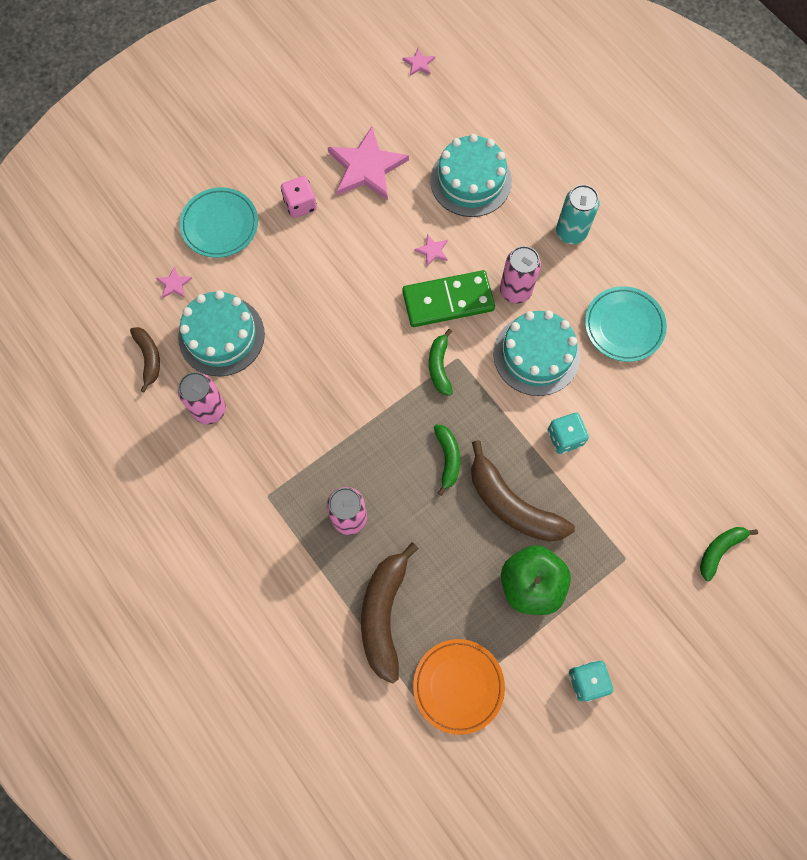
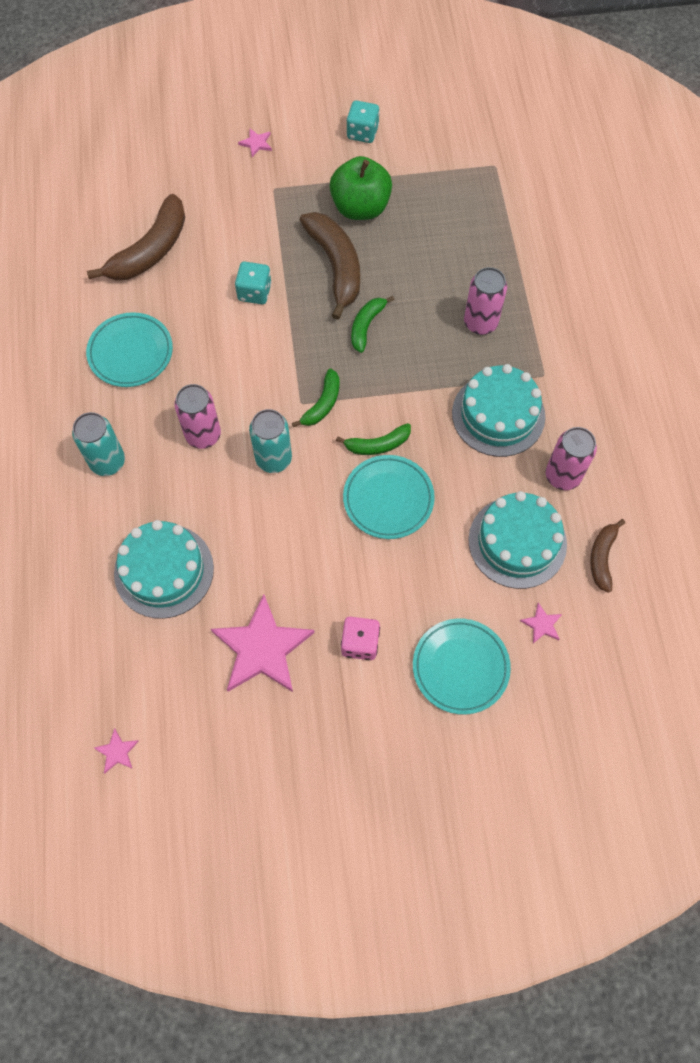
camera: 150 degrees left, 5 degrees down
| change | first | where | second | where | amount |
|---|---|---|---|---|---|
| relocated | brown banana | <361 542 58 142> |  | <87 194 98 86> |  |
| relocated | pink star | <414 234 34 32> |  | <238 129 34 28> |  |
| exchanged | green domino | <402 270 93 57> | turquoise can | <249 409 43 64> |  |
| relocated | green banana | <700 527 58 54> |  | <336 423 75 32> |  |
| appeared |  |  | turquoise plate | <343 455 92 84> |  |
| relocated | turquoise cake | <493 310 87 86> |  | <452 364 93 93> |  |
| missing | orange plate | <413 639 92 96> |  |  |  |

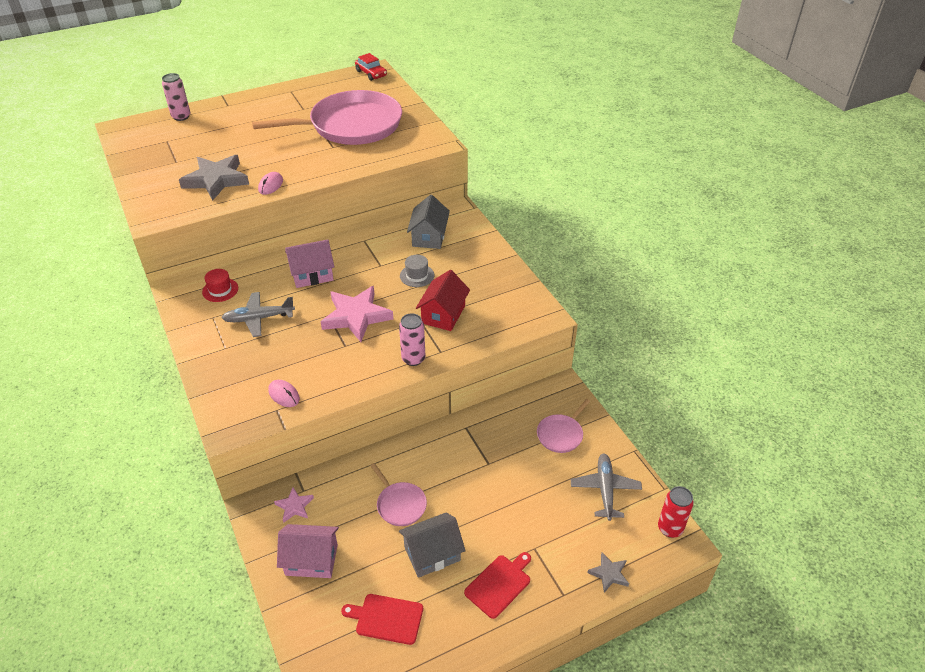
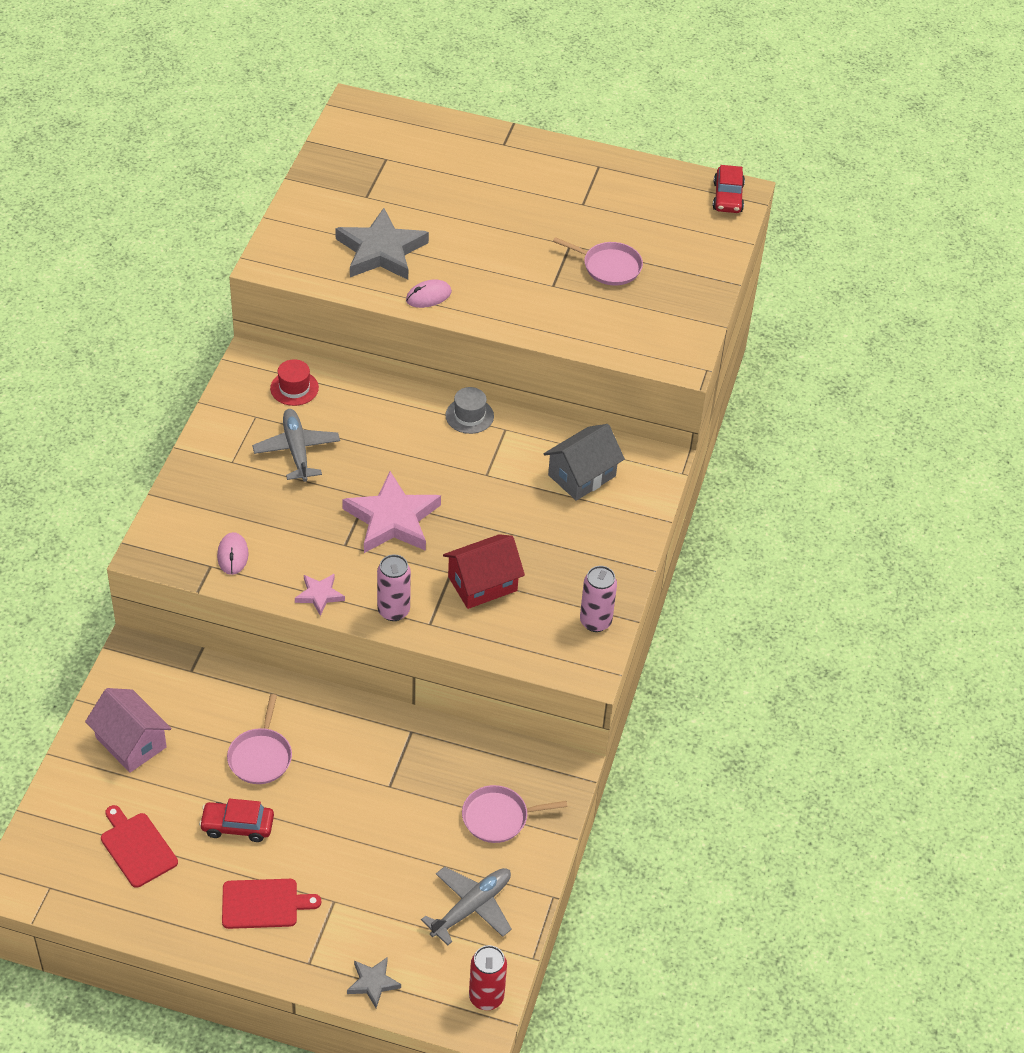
camera: 40 degrees right, 5 degrees up
| change | first | where | second | where | amount |
|---|---|---|---|---|---|
| exchanged | grey house | <399 512 67 66> | red car | <199 798 75 44> |  |
| spun | grey plane | <221 292 74 45> |  | <252 409 88 73> | 45 degrees clockwise |
| relocated | pink star | <274 487 40 36> |  | <295 574 50 42> |  |
| relocated | grey hat | <400 255 34 32> |  | <445 387 49 47> |  |
| size | pink pan | <252 90 150 55> |  | <553 237 90 48> | x0.42 |
| relocated | pink can | <162 73 28 48> |  | <580 566 37 66> |  |
| missing | pink house | <285 239 49 49> |  |  |  |

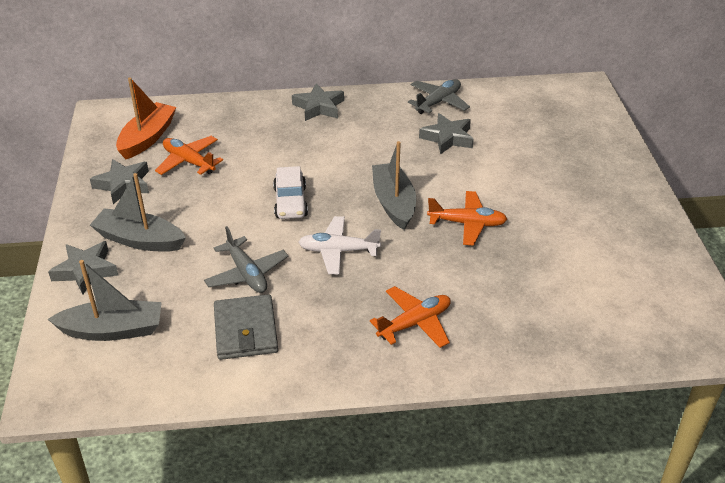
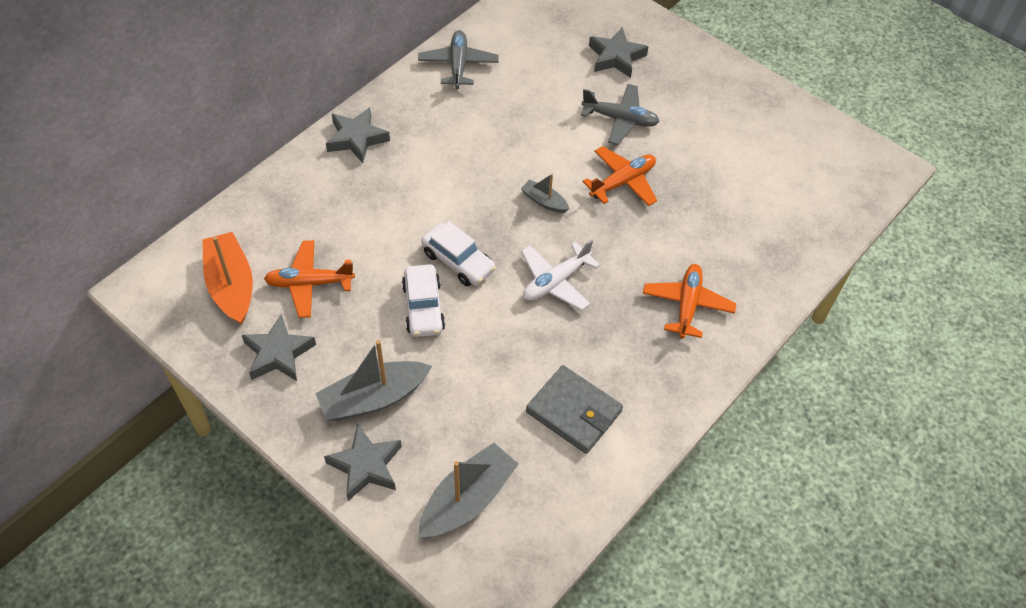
camera: 45 degrees left, 15 degrees up
| change | first | where | second | where | amount |
|---|---|---|---|---|---|
| appeared |  |  | white car | <402 264 43 73> |  |
| size | grey boat | <372 141 44 89> |  | <521 174 48 39> | x0.52 |
| relocated | grey plane | <204 226 84 67> |  | <581 84 79 61> |  |
| relocated | grey star | <419 113 55 42> |  | <589 27 60 51> |  |

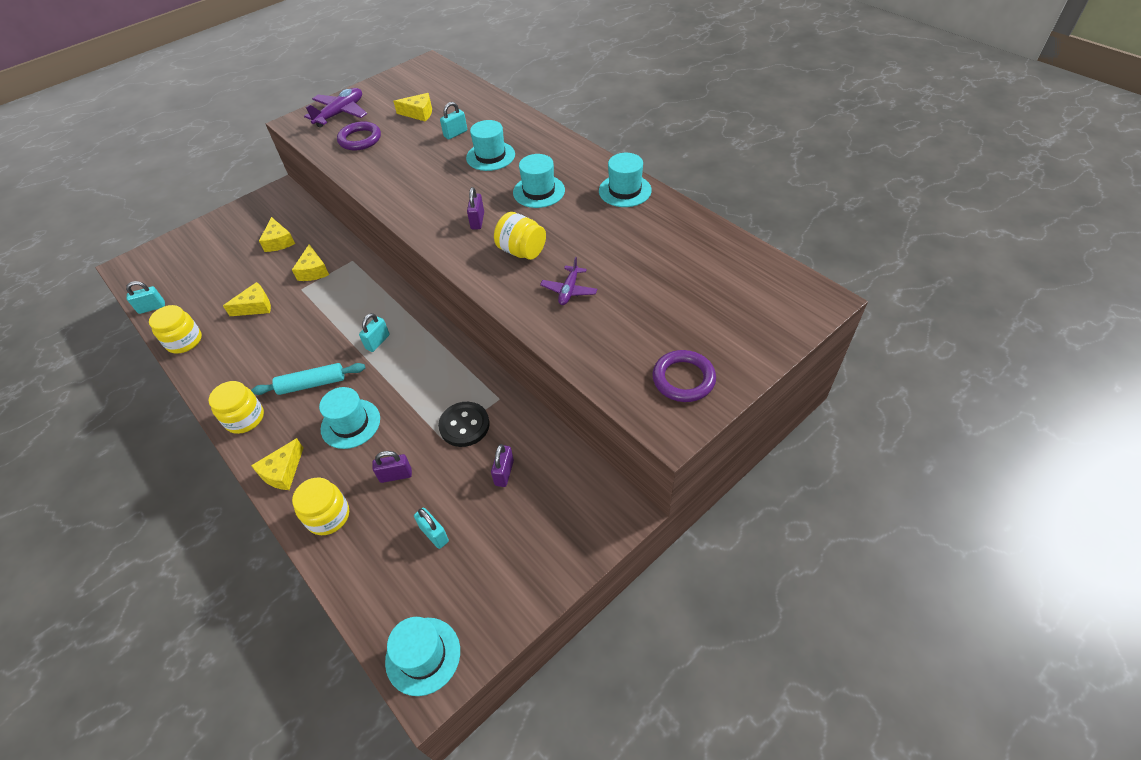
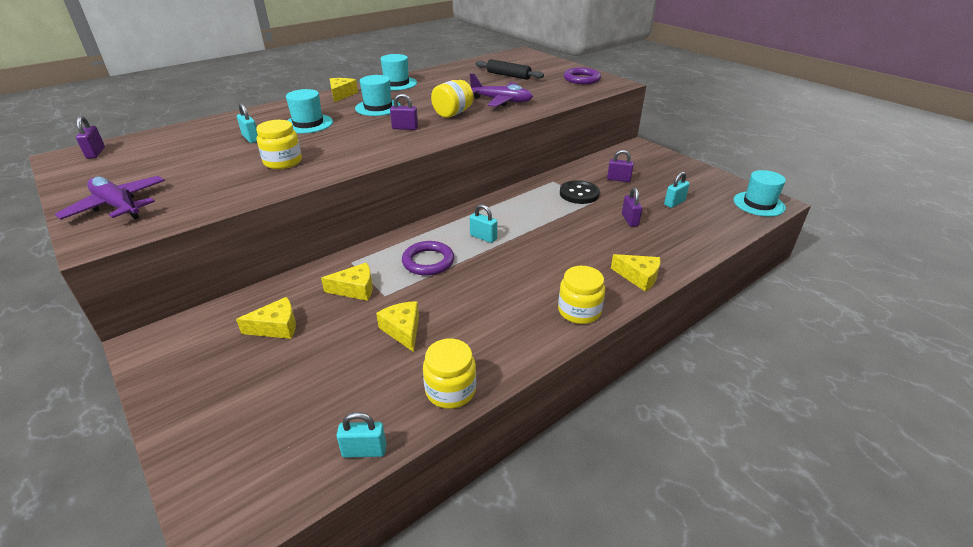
camera: 90 degrees left, 15 degrees down
| change | first | where | second | where | amount |
|---|---|---|---|---|---|
| appeared |  |  | purple padlock | <76 116 29 43> |  |
| relocated | yellow jar | <292 477 57 58> |  | <256 120 46 49> |  |
| relocated | yellow cheese | <393 93 39 29> |  | <330 78 28 24> |  |
| spun | turquoise padlock | <126 281 39 33> |  | <336 412 51 46> | 75 degrees counterclockwise |
| relocated | purple ring | <337 121 44 30> |  | <402 241 52 35> |  |
| size | purple plane | <540 257 57 48> |  | <470 73 63 34> | x1.63 |
| appeared |  |  | black rolling pin | <475 59 69 21> |  |
| missing | turquoise rolling pin | <251 363 114 32> |  |  |  |
| missing | turquoise hat | <319 387 61 62> |  |  |  |

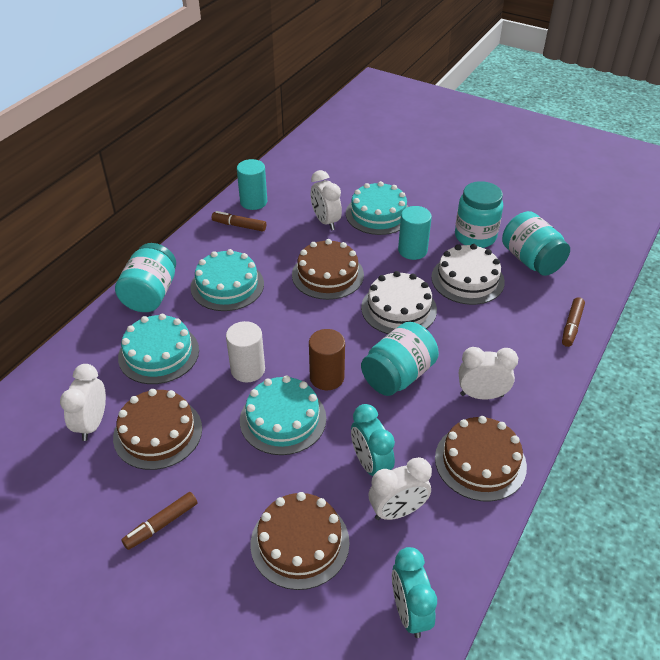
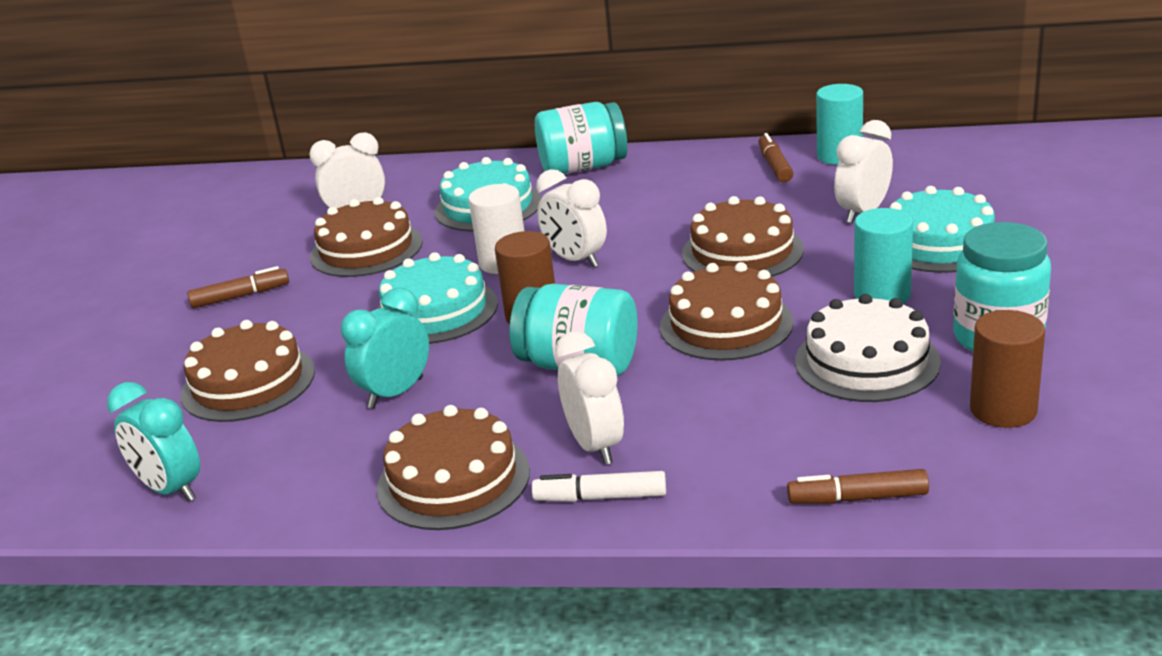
camera: 70 degrees right, 15 degrees down
| change | first | where | second | where | amount |
|---|---|---|---|---|---|
| spun | turquoise clock | <392 547 45 91> |  | <107 382 93 120> | 105 degrees counterclockwise |
| spun | brown marker | <121 492 76 58> |  | <187 266 102 43> | 135 degrees clockwise |
| appeared |  |  | white marker | <532 471 134 31> |  |
| relocated | white clock | <369 457 63 63> |  | <536 169 71 99> |  |
| colour | white cake | <361 271 76 63> | brown cake | <660 262 134 99> |  |
| exchanged | turquoise jar | <502 211 68 65> | brown cylinder | <970 310 75 118> |  |
| missing | turquoise cake | <191 249 73 62> |  |  |  |

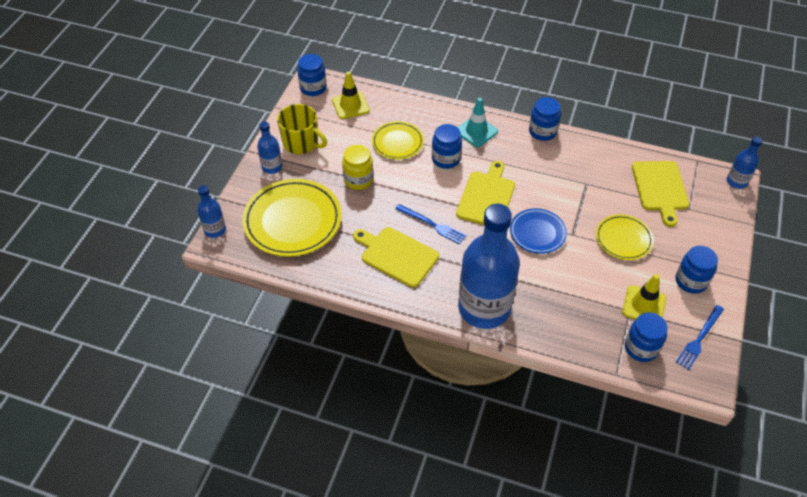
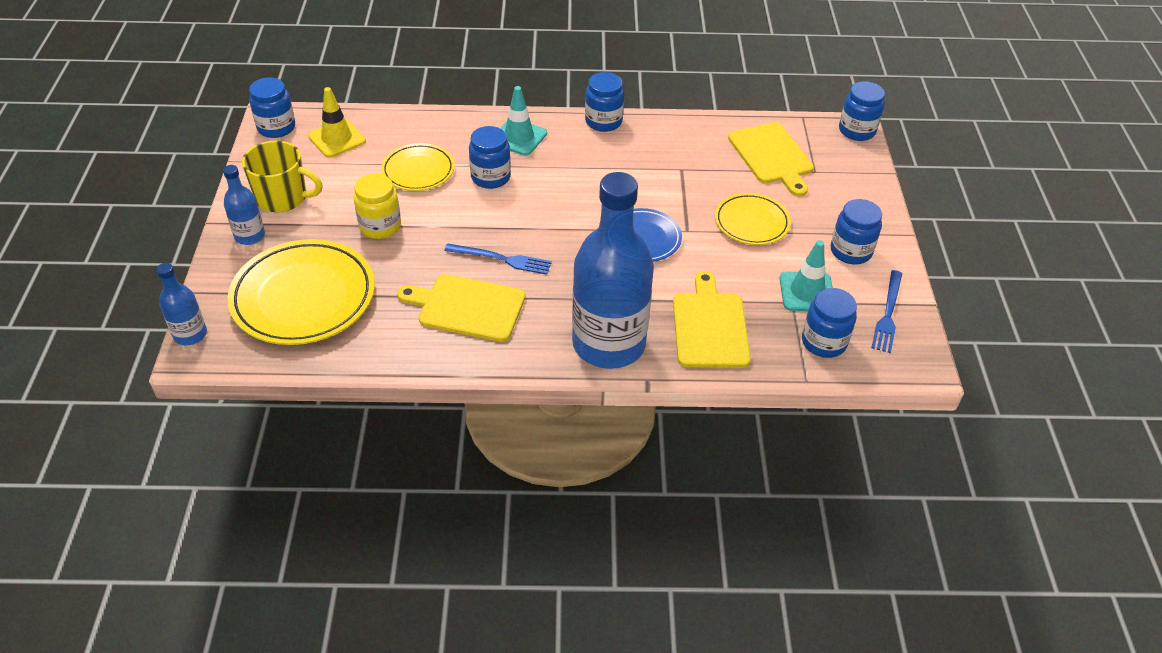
camera: 20 degrees left, 5 degrees down
| change | first | where | second | where | amount |
|---|---|---|---|---|---|
| relocated | yellow cutting board | <456 161 59 64> |  | <673 271 78 97> |  |
| colour | yellow traffic cone | <622 274 44 46> | turquoise traffic cone | <779 240 54 71> |  |
| exchanged | blue bottle | <726 136 36 53> | blue jar | <839 81 46 60> |  |

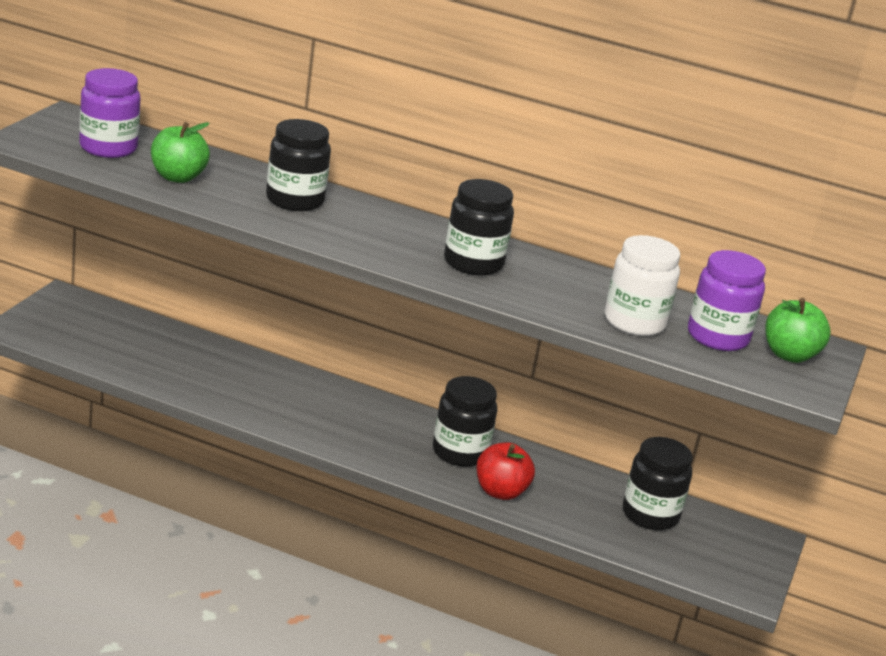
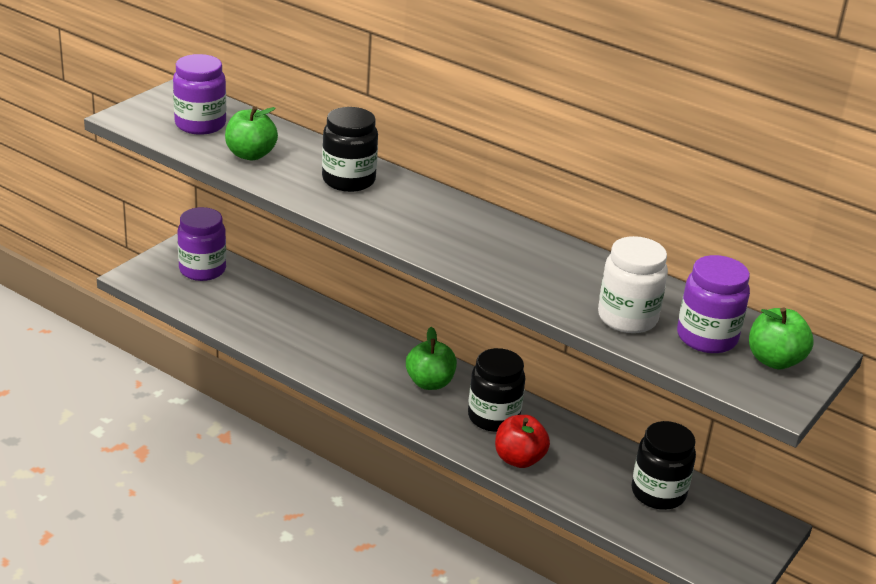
camera: 15 degrees right, 5 degrees up
| change | first | where | second | where | amount |
|---|---|---|---|---|---|
| appeared |  |  | purple jar | <178 207 48 74> |  |
| appeared |  |  | green apple | <406 327 51 63> |  |
| missing | black jar | <444 179 70 97> |  |  |  |

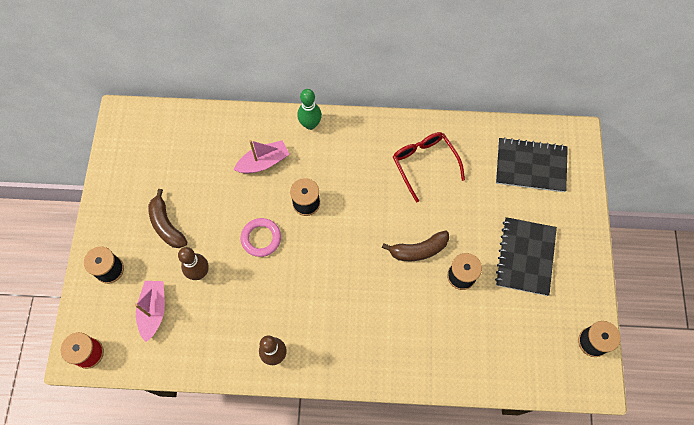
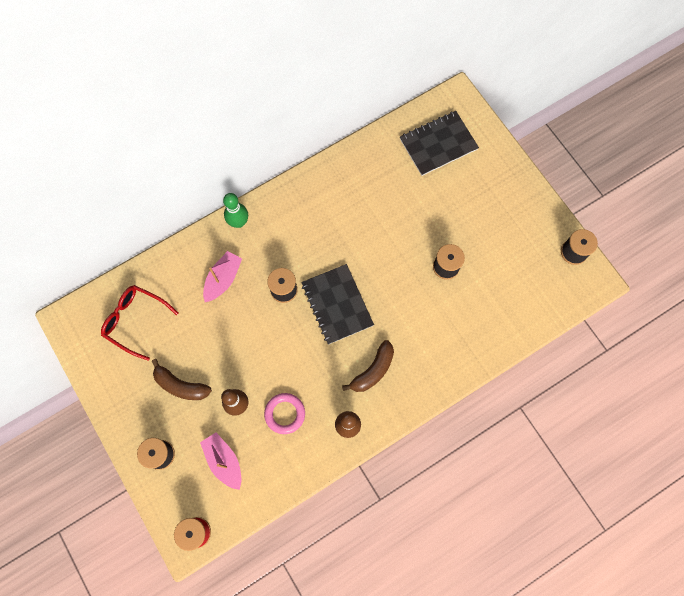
camera: 35 degrees left, 5 degrees up
| change | first | where | second | where | amount |
|---|---|---|---|---|---|
| relocated | red glasses | <393 132 72 71> |  | <101 285 78 76> |  |
| relocated | pink ring | <241 218 40 39> |  | <264 393 41 41> |  |
| relocated | black notebook | <495 217 62 79> |  | <301 264 73 81> |  |
| relocated | brown banana | <382 231 67 30> |  | <342 340 52 52> |  |

